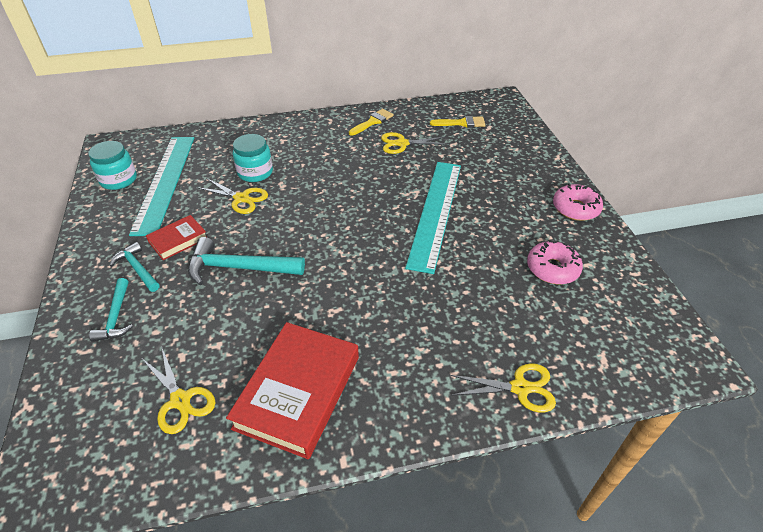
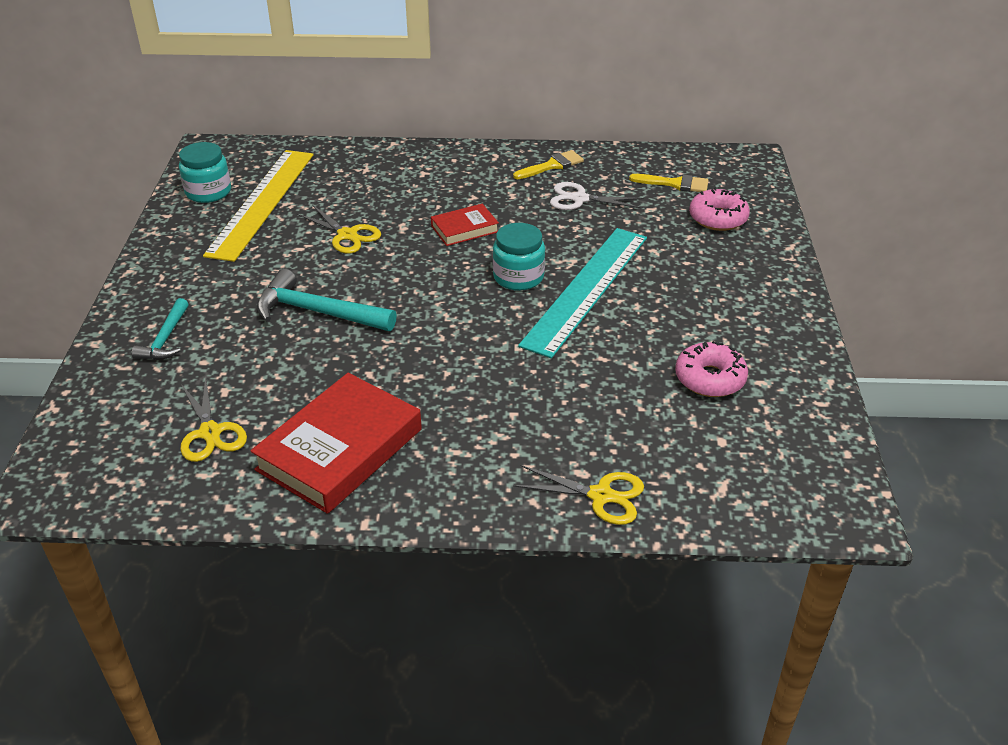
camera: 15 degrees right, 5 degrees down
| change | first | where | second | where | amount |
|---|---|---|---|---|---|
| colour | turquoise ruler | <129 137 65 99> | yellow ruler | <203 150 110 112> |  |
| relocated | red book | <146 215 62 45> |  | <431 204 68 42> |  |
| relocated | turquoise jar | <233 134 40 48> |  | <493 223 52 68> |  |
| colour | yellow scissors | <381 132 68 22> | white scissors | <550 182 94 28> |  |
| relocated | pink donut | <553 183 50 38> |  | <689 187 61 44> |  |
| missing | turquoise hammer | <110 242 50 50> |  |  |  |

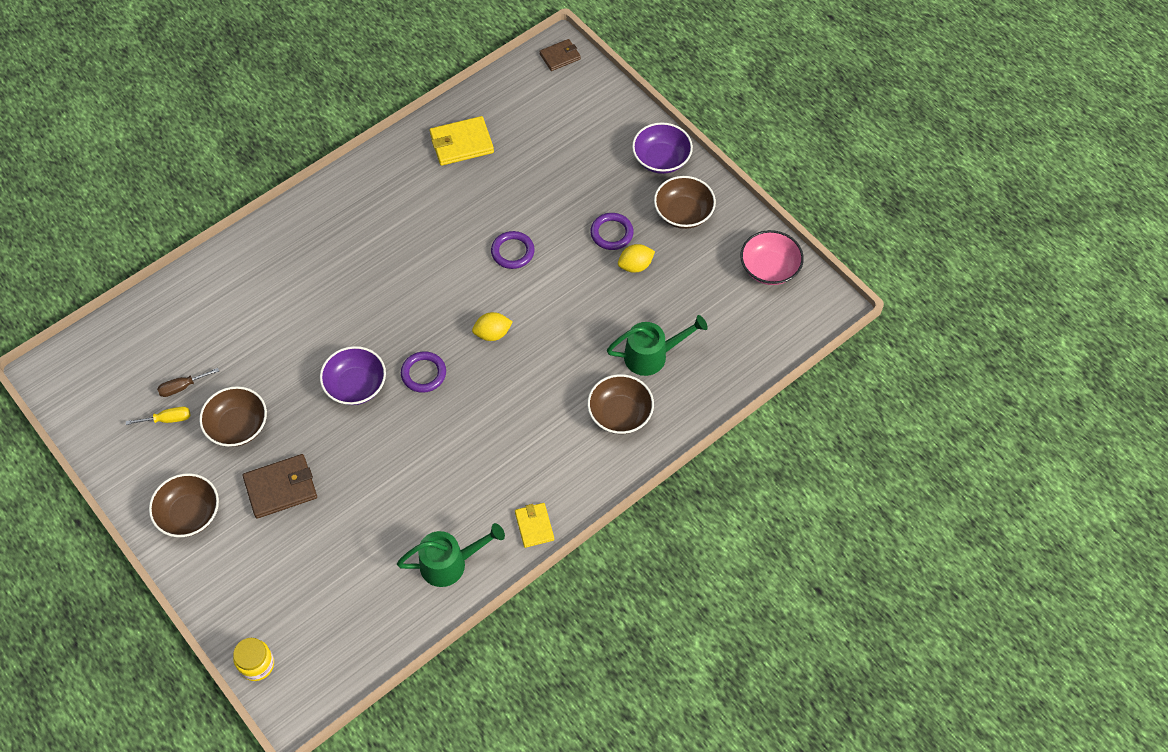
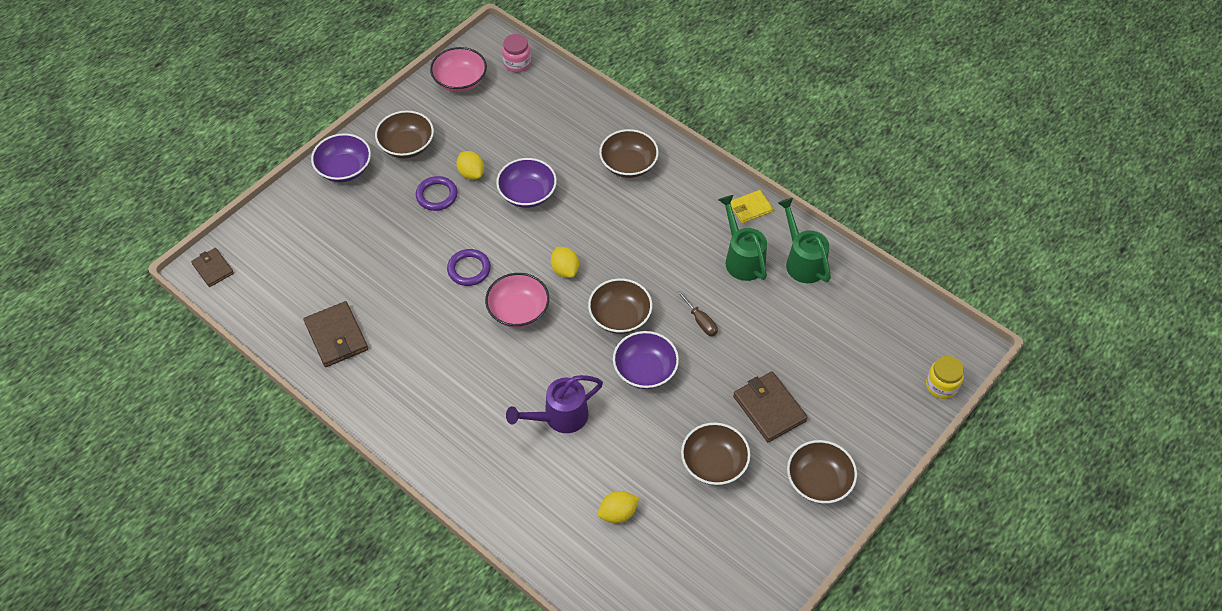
camera: 100 degrees left, 5 degrees down
| change | first | where | second | where | amount |
|---|---|---|---|---|---|
| colour | yellow wallet | <430 116 64 50> | brown wallet | <304 301 64 66> |  |
| appeared |  |  | pink bowl | <485 273 64 55> |  |
| appeared |  |  | purple bowl | <496 158 61 50> |  |
| appeared |  |  | pink jar | <502 34 29 38> |  |
| appeared |  |  | purple watering can | <506 375 97 58> |  |
| exchanged | purple ring | <401 351 45 42> | brown bowl | <588 278 64 56> |  |
| appeared |  |  | yellow lemon | <598 491 41 32> |  |
| relocated | brown screwdriver | <157 368 62 29> |  | <677 291 41 45> |  |
| relocated | green watering can | <607 315 101 61> |  | <718 195 49 86> |  |
| missing | yellow screwdriver | <126 406 64 19> |  |  |  |

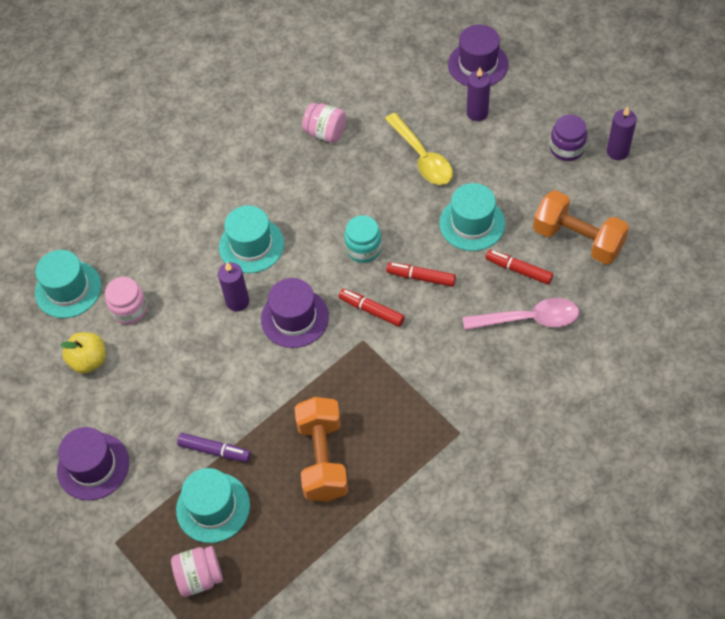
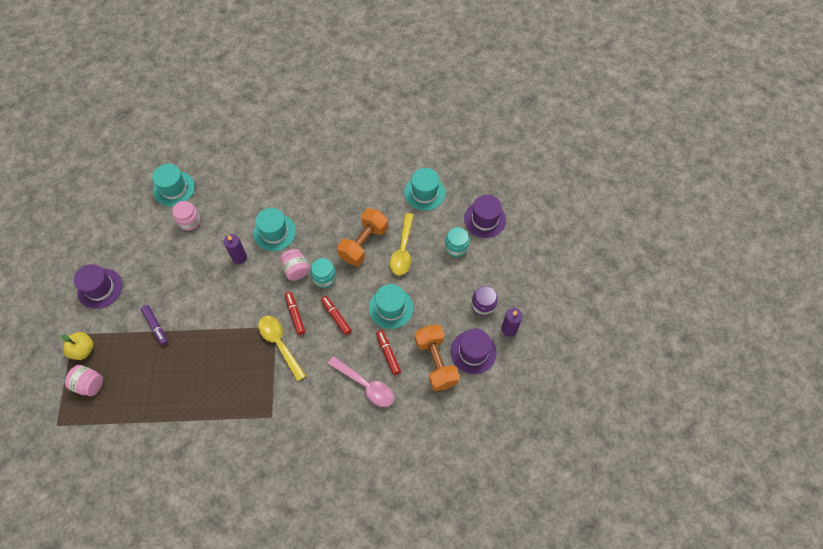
camera: 35 degrees right, 5 degrees up
| change | first | where | second | where | amount |
|---|---|---|---|---|---|
| relocated | yellow apple | <60 332 46 42> |  | <61 332 33 28> |  |
| appeared |  |  | yellow spoon | <258 316 48 66> |  |
| relocated | pink jar | <302 103 44 40> |  | <280 249 30 32> |  |
| relocated | orange dumbbell | <295 397 53 105> |  | <337 208 51 58> |  |
| relocated | turquoise hat | <176 468 74 75> |  | <404 168 41 43> |  |
| exchanged | purple candle | <467 67 24 54> | turquoise jar | <445 227 24 30> |  |
| relocated | purple hat | <261 278 68 70> |  | <451 329 45 45> |  |

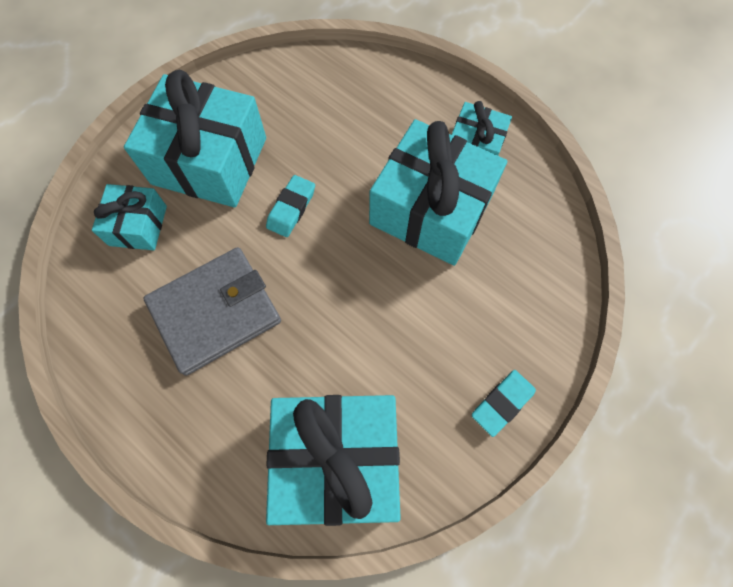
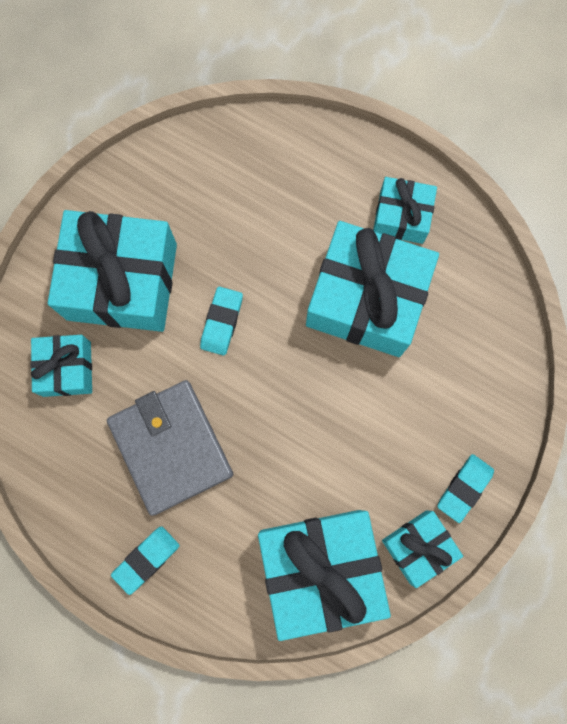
camera: 10 degrees left, 10 degrees up
| change | first | where | second | where | amount |
|---|---|---|---|---|---|
| spun | grey wallet | <143 247 138 129> |  | <107 380 126 136> | 75 degrees counterclockwise |
| appeared |  |  | turquoise eraser | <111 526 69 69> |  |
| appeared |  |  | turquoise gift | <382 510 81 78> |  |

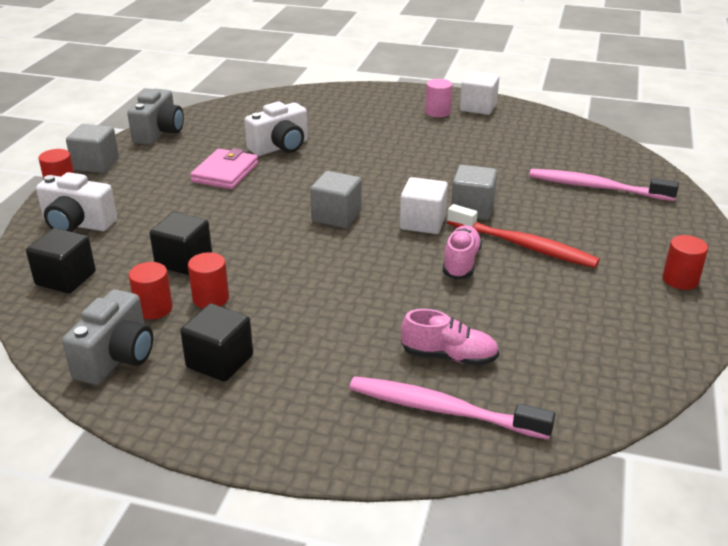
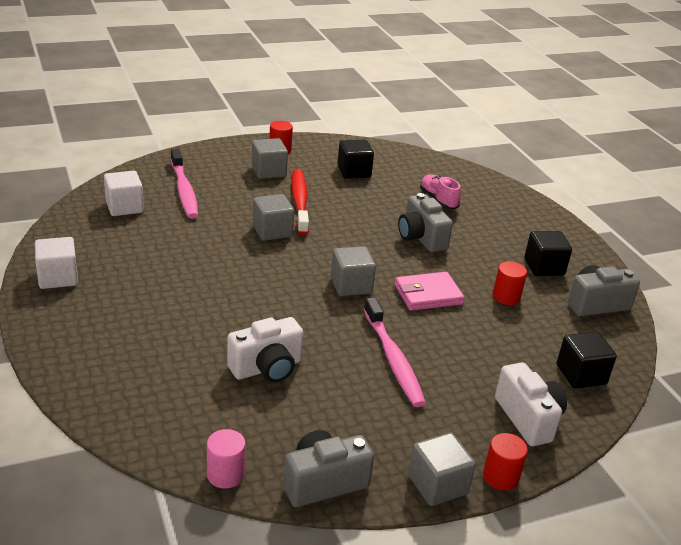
camera: 130 degrees left, 0 degrees up
| change | first | where | second | where | amount |
|---|---|---|---|---|---|
| relocated | white cube | <400 177 48 57> |  | <104 171 40 45> |  |
| relocated | pink cylinder | <425 79 27 38> |  | <207 429 39 60> |  |
| spun | white camera | <244 101 64 55> |  | <227 317 77 65> | 135 degrees clockwise |
| appeared |  |  | grey cube | <252 138 36 41> |  |
| relocated | black cube | <150 212 62 63> |  | <337 140 37 39> |  |
| relocated | pink toothbrush | <349 376 206 64> |  | <364 297 62 110> |  |
| relocated | pink wallet | <190 148 68 41> |  | <394 272 71 39> |  |
| appeared |  |  | grey camera | <398 193 55 59> |  |
| missing | red cylinder | <129 262 44 57> |  |  |  |
| missing | pink shoe | <443 225 39 55> |  |  |  |

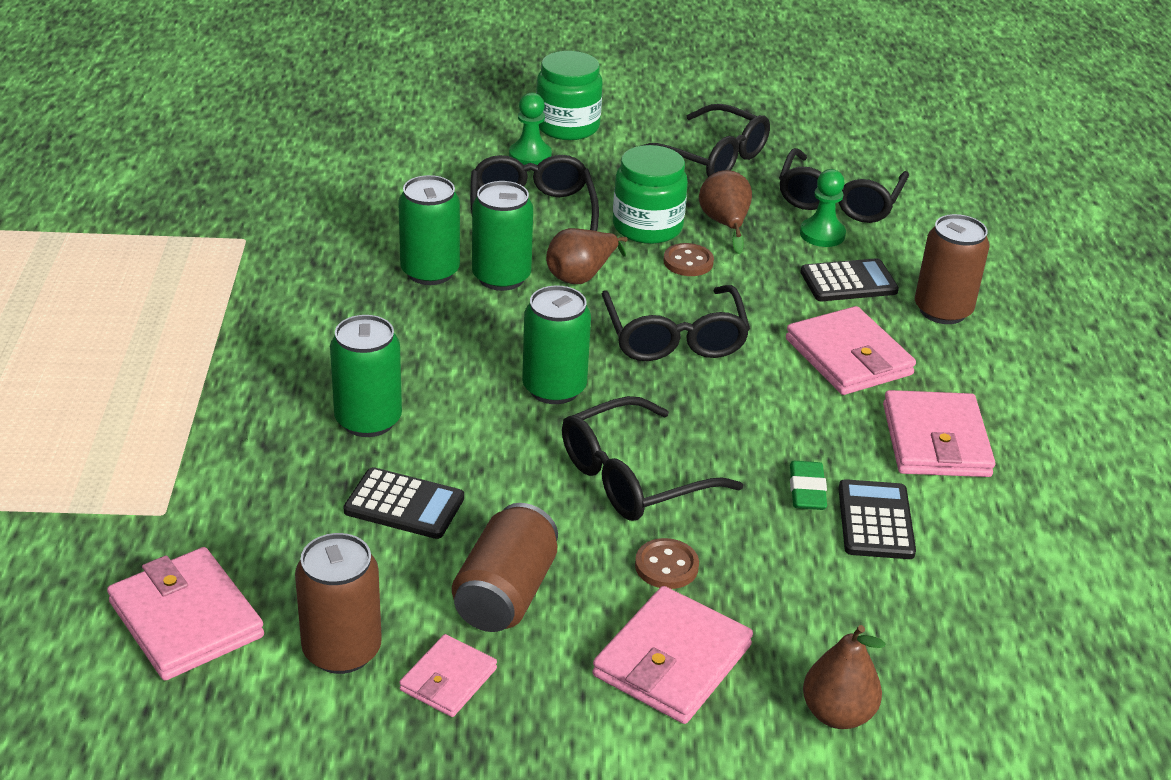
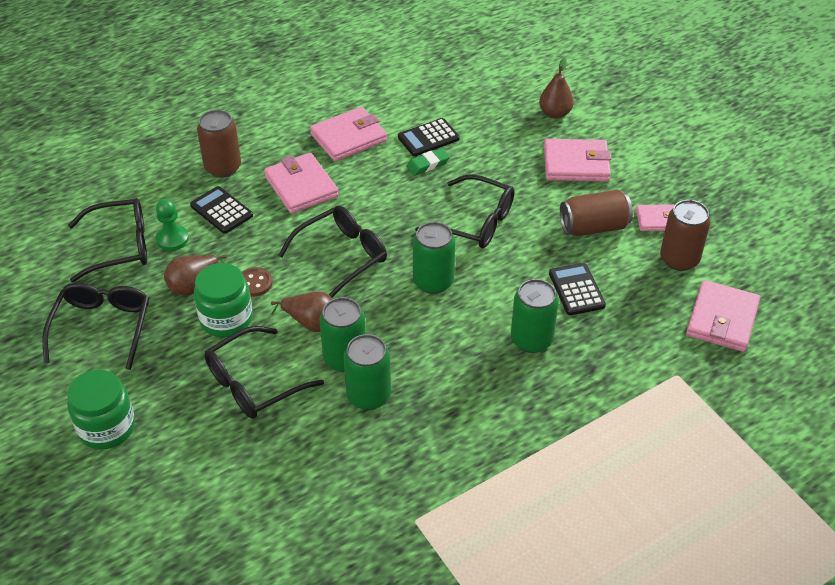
camera: 120 degrees left, 10 degrees up
| change | first | where | second | where | amount |
|---|---|---|---|---|---|
| spun | pink wallet | <786 306 130 89> |  | <264 153 75 61> | 60 degrees counterclockwise |
| missing | green pawn | <509 93 43 72> |  |  |  |
| missing | brown button | <635 538 64 51> |  |  |  |

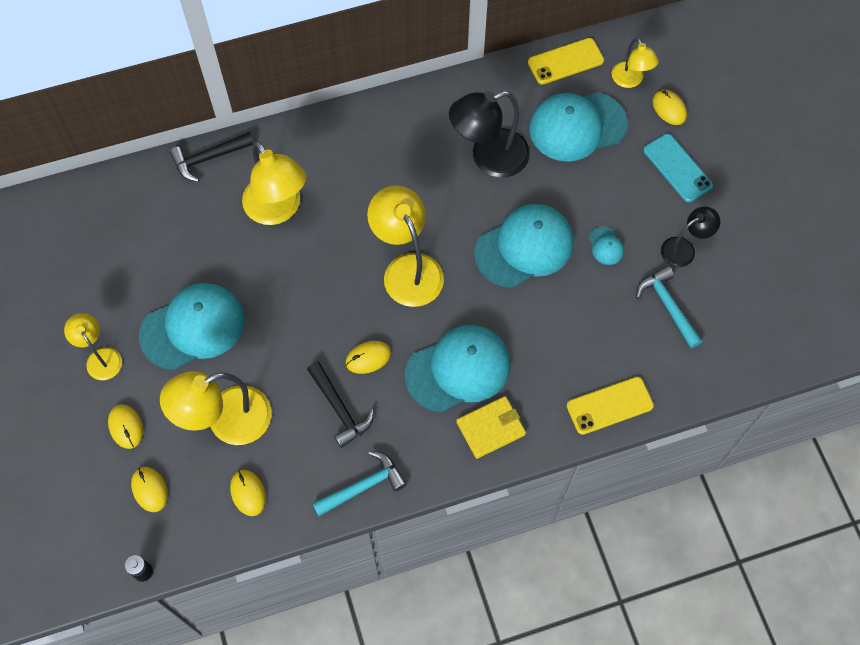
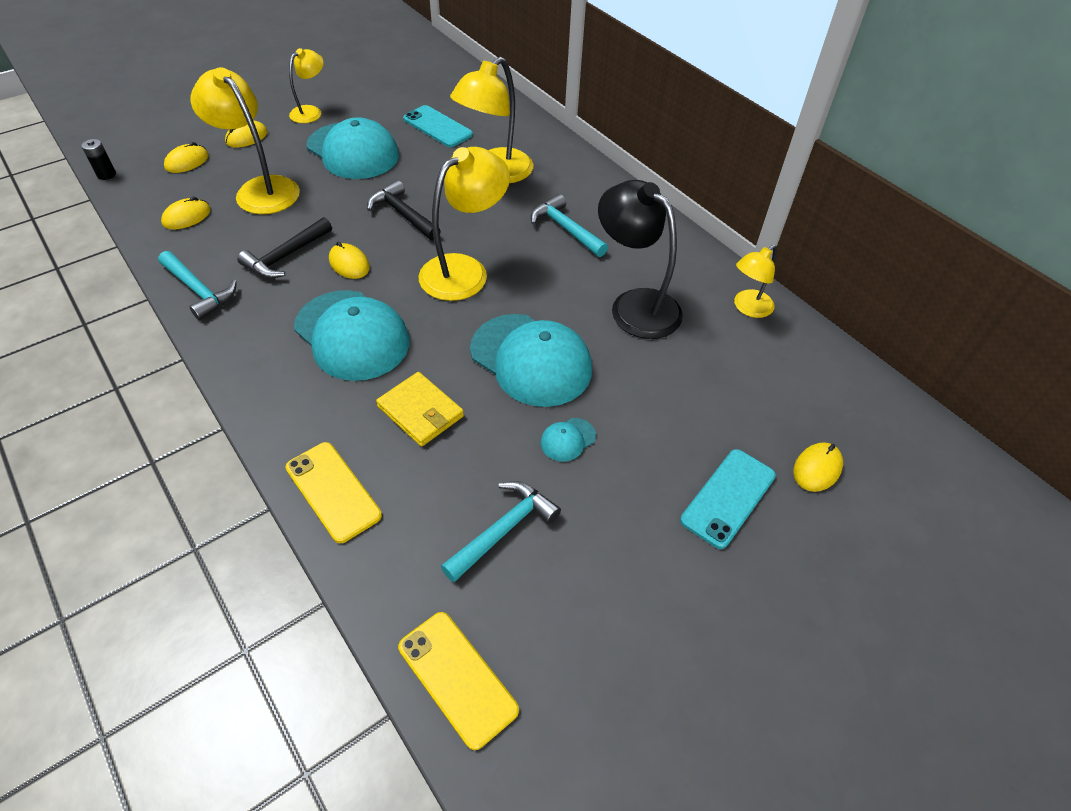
camera: 70 degrees right, 15 degrees down
| change | first | where | second | where | amount |
|---|---|---|---|---|---|
| relocated | black hammer | <169 132 85 50> |  | <367 180 74 61> |  |
| relocated | yellow wallet | <456 396 70 63> |  | <376 372 88 75> |  |
| relocated | yellow phone | <528 38 76 47> |  | <398 612 121 138> |  |
| appeared |  |  | turquoise phone | <403 105 70 42> |  |
| appeared |  |  | turquoise hammer | <531 194 77 63> |  |
| relocated | yellow lamp | <612 38 47 50> |  | <734 245 43 73> |  |
| missing | turquoise cap | <529 93 99 69> |  |  |  |
| missing | black lamp | <661 206 59 61> |  |  |  |

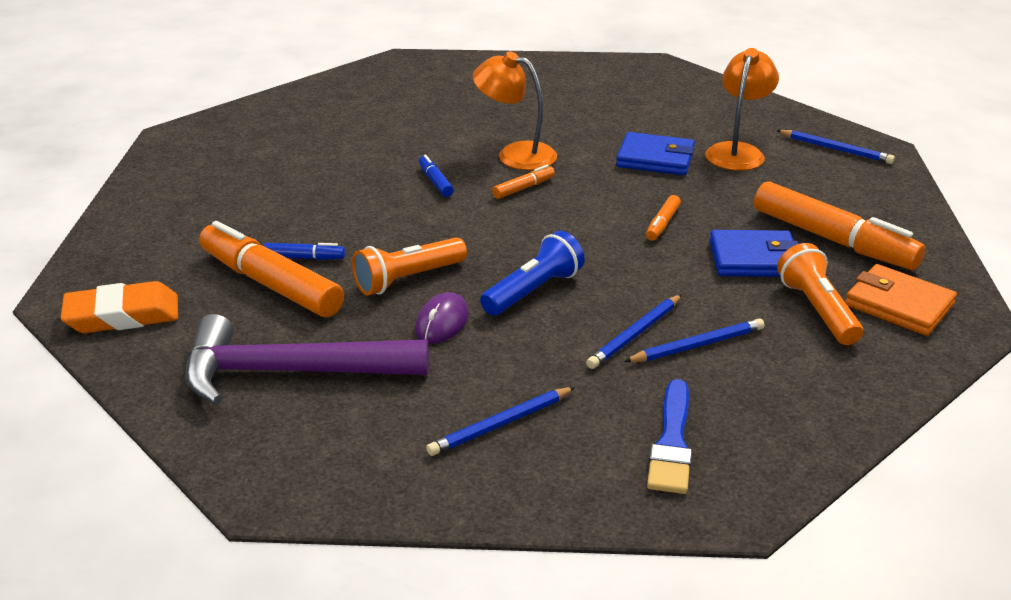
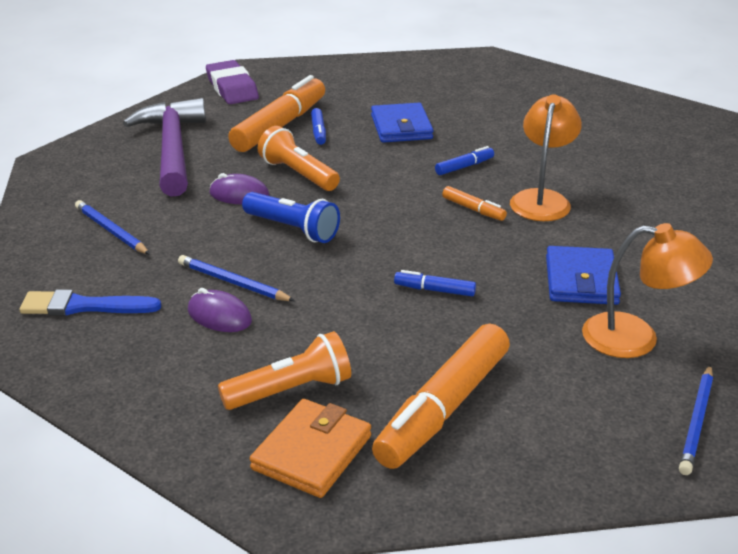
camera: 80 degrees right, 0 degrees up
| change | first | where | second | where | amount |
|---|---|---|---|---|---|
| exchanged | blue pencil | <624 318 141 44> | purple mouse | <188 288 64 44> |  |
| colour | orange eraser | <60 281 118 52> | purple eraser | <206 60 53 44> |  |
| relocated | blue wallet | <709 230 90 47> |  | <371 103 62 40> |  |
| colour | orange marker | <646 195 35 46> | blue marker | <394 270 82 26> |  |

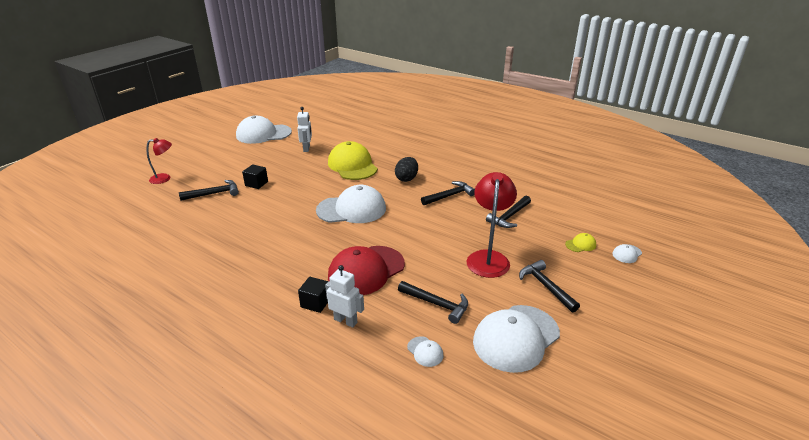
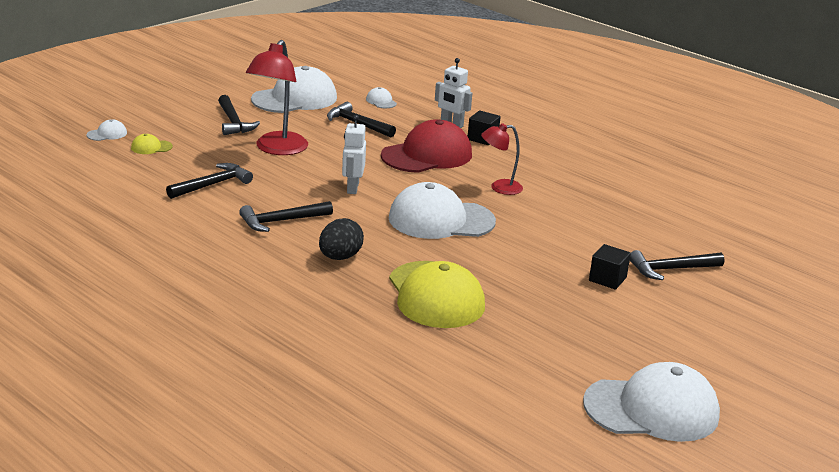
camera: 175 degrees left, 5 degrees down
| change | first | where | second | where | amount |
|---|---|---|---|---|---|
| relocated | white robot | <297 107 15 45> |  | <342 115 24 79> |  |
| relocated | red lamp | <146 138 26 46> |  | <481 123 42 72> |  |

